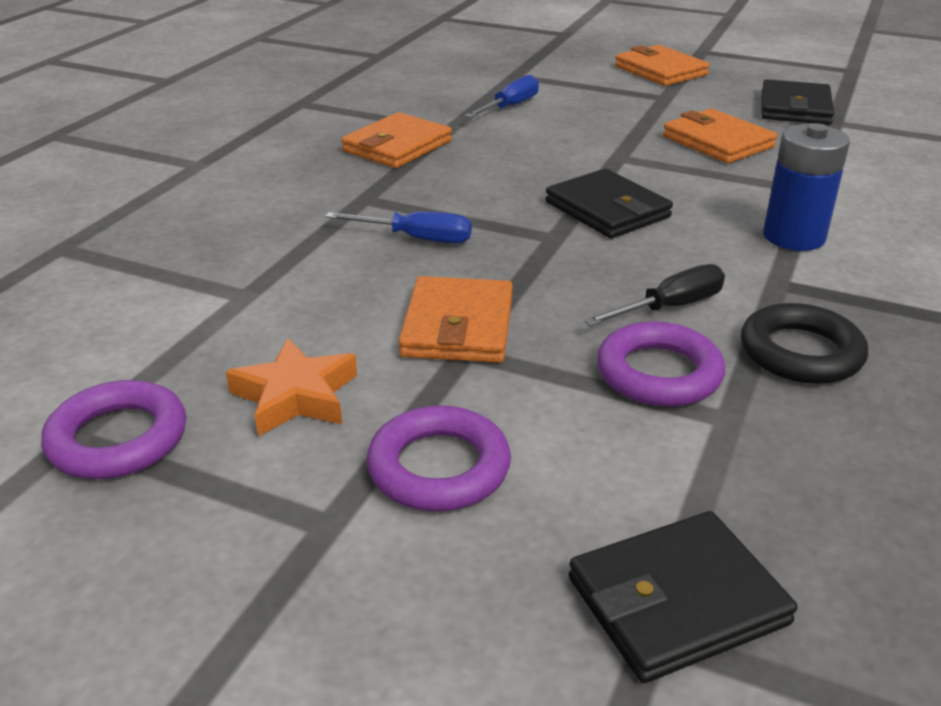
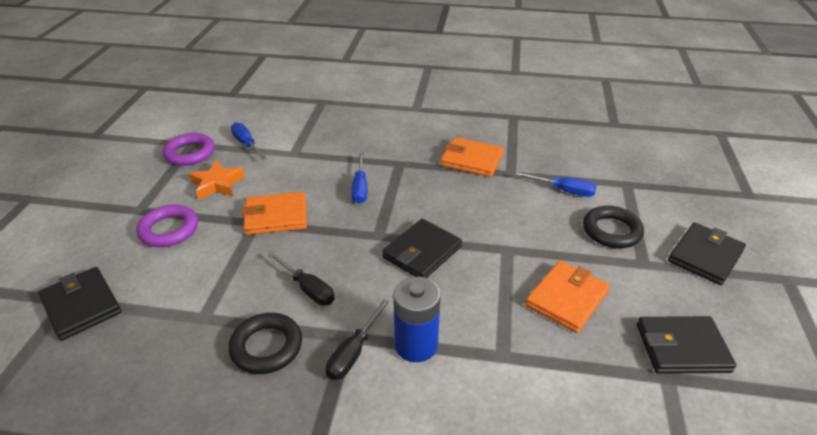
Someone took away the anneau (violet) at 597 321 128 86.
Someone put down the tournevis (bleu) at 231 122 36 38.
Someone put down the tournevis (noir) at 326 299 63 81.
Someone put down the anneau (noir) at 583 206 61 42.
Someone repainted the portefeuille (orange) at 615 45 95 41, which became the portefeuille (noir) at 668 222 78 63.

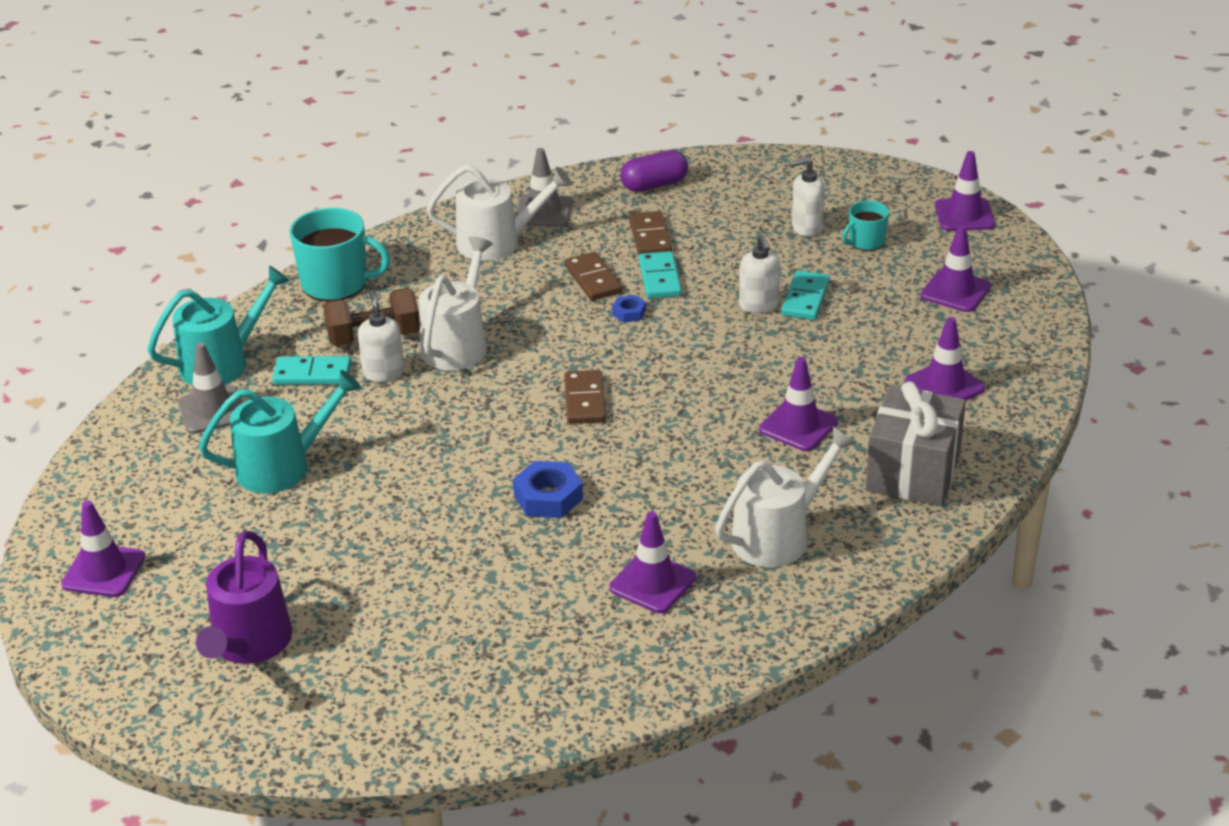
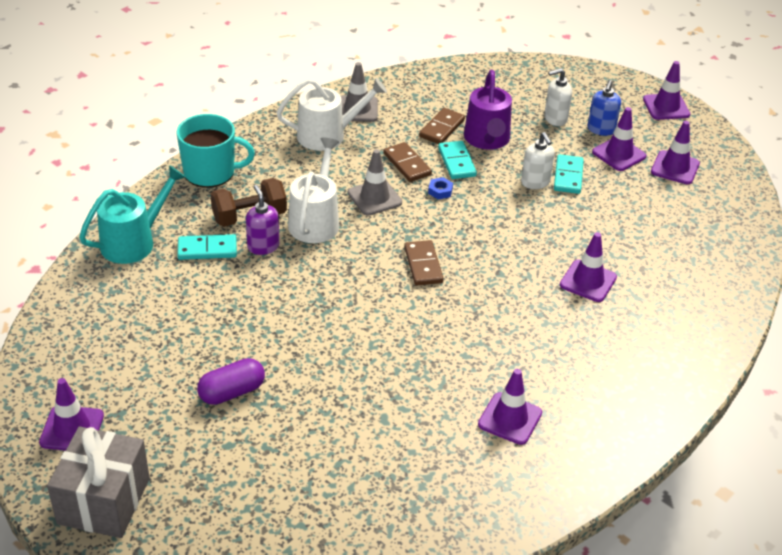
Someone took away the arrosoir (turquoise) at 199 370 162 123.
Someone took away the écrou (bleu) at 513 461 70 57.
Someone took away the arrosoir (blanc) at 715 427 141 140.
Someone carried the cône de chantier (gris) from 178 343 65 91 to 348 149 54 67.
Someone carried the arrosoir (violet) from 196 531 96 133 to 464 70 48 80.
Someone carried the gélule (violet) from 621 150 67 42 to 197 358 68 47.
Someone carried the cadeau (gris) from 866 382 100 124 to 47 427 103 111.
Someone carried the cône de chantier (violet) from 905 317 80 83 to 592 107 54 64.
Someone swapped the tasse (turquoise) at 842 201 47 50 for the distributeur de savon (bleu) at 587 80 34 56.
Someone repainted the distributeur de savon (blanc) at 358 290 46 92, which became the distributeur de savon (violet) at 246 185 33 70.
Someone rotated the domino (marron) at 629 211 43 44 by 45 degrees clockwise.

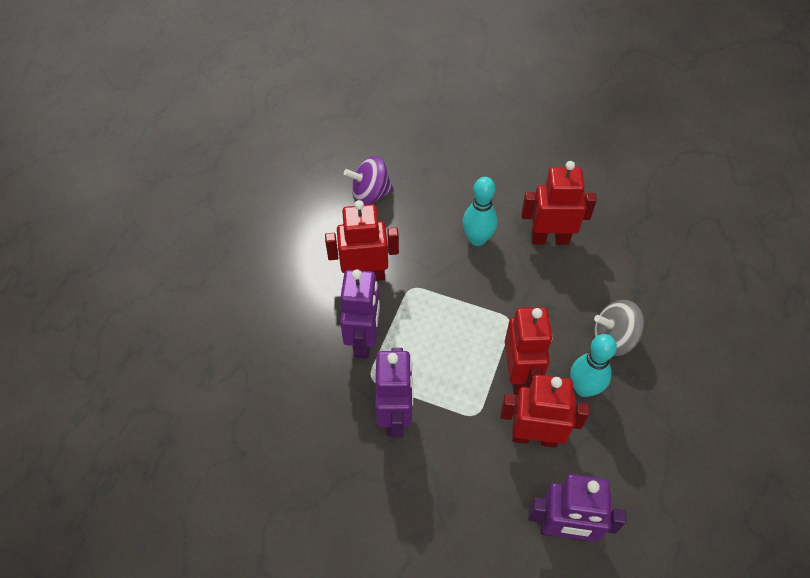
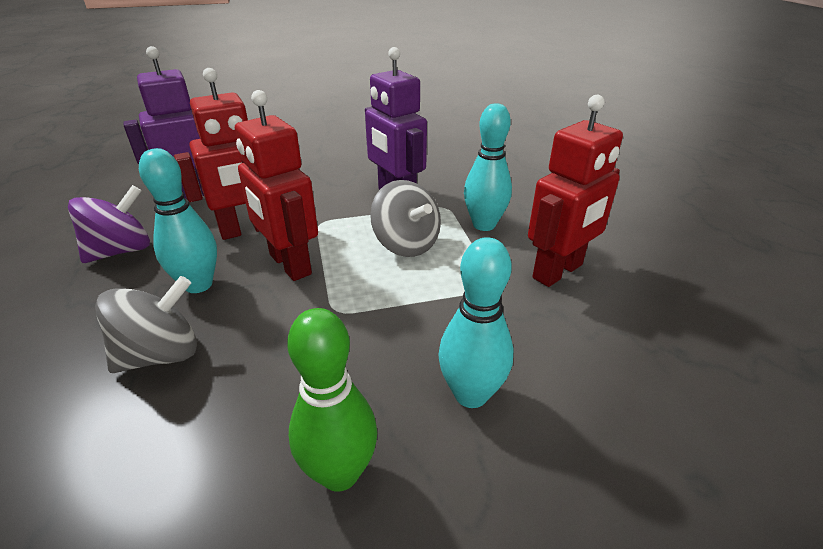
Someone put down the toupie (gris) at 370 180 71 77.
Someone carried the toupie (violet) from 344 156 50 49 to 68 185 82 78.
Someone swapped the robot (violet) at 340 269 40 90 for the quille (turquoise) at 464 103 48 128.
Someone swapped the robot (rouge) at 521 161 76 84 for the quille (vert) at 287 308 90 184.

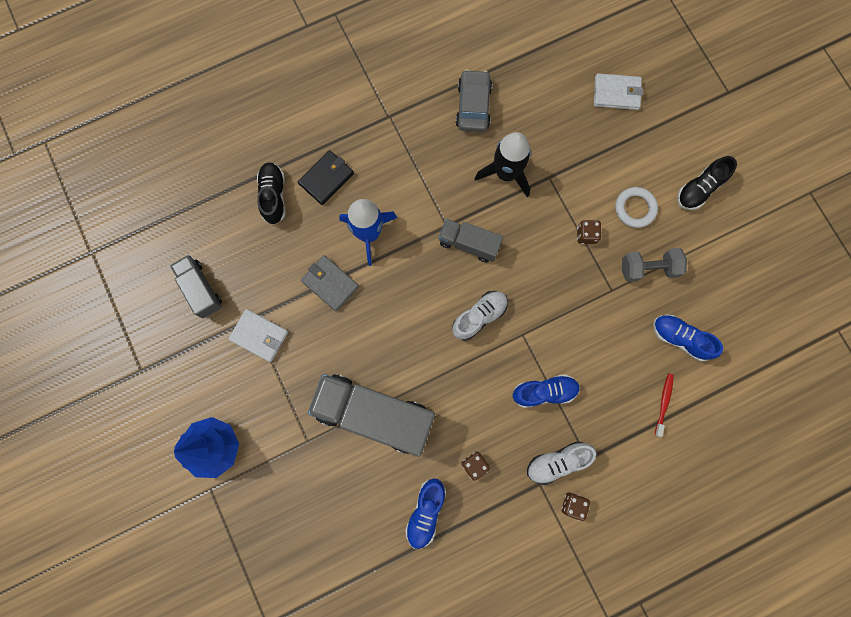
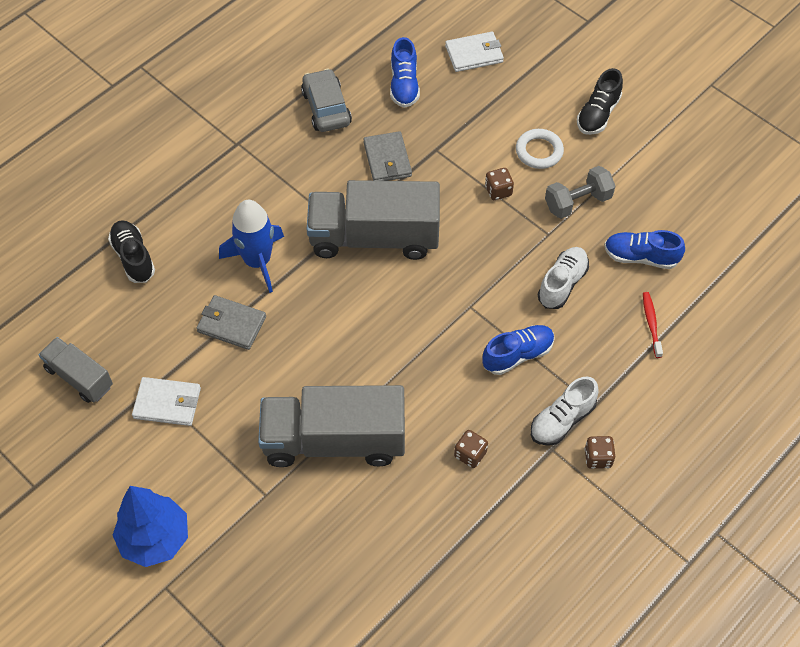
Someone took away the portefeuille (noir) at 298 150 56 55.
Someone carried the chaussure (bleu) from 405 479 41 70 to 390 37 30 71.
Someone carried the chaussure (blanc) from 452 291 56 50 to 538 247 51 62.
Someone swapped the fusée (noir) at 474 132 57 66 for the portefeuille (gris) at 363 131 49 50.
Someone scaled the camion (gris) at 438 219 65 43 by 1.85.

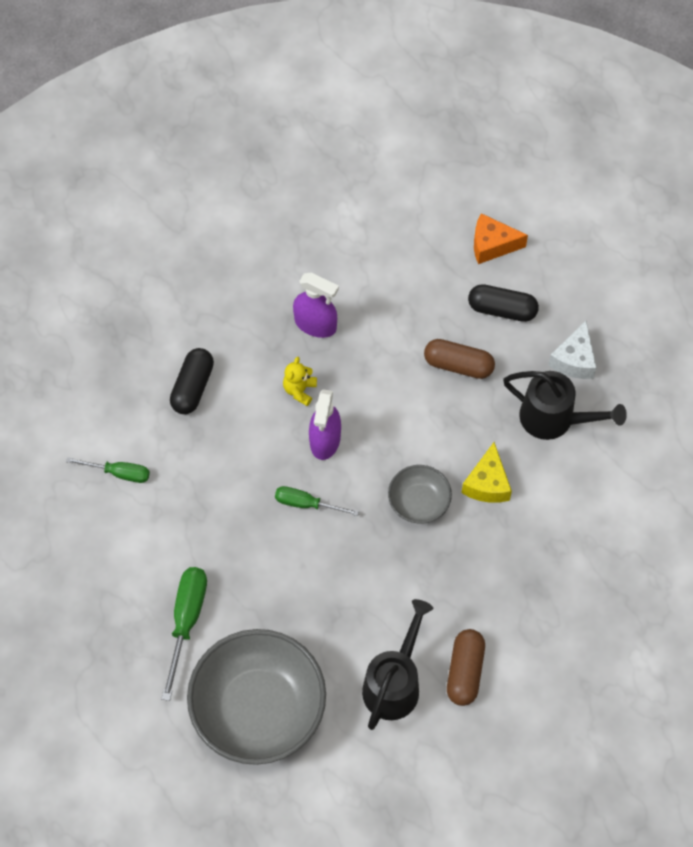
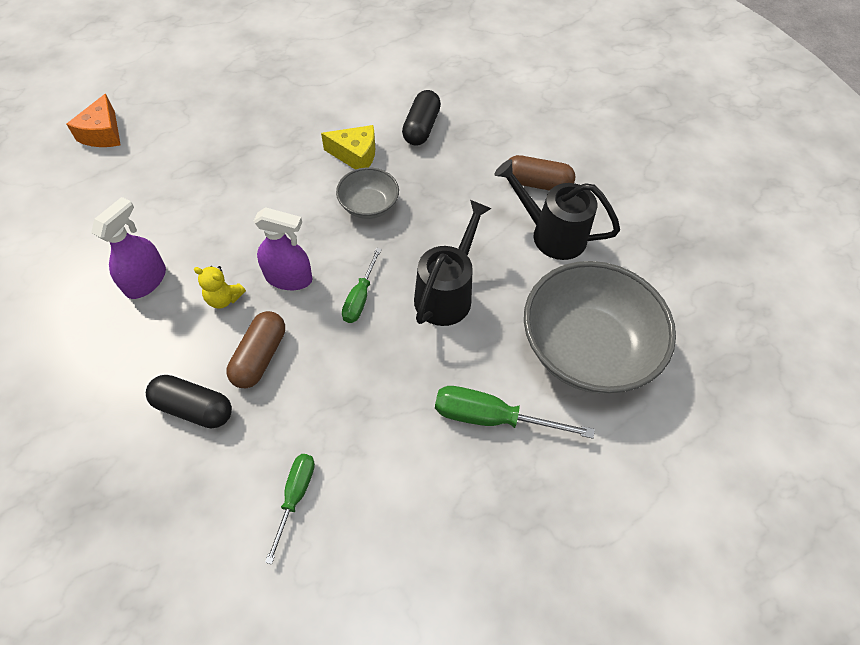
Someone took away the fromage (blanc) at 548 321 49 58.
Someone carried the gélule (marron) from 424 339 71 40 to 227 311 58 77.
Someone carried the gélule (noir) from 468 284 71 38 to 402 90 39 56.
Someone carried the arrosoir (noir) from 503 371 124 69 to 414 200 78 126.

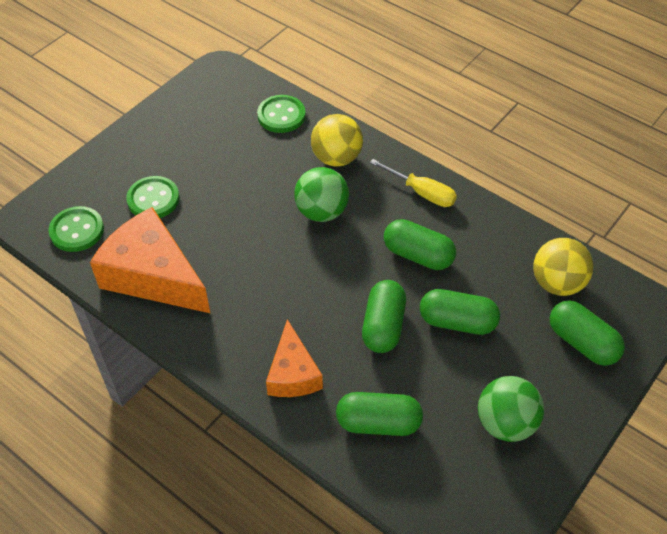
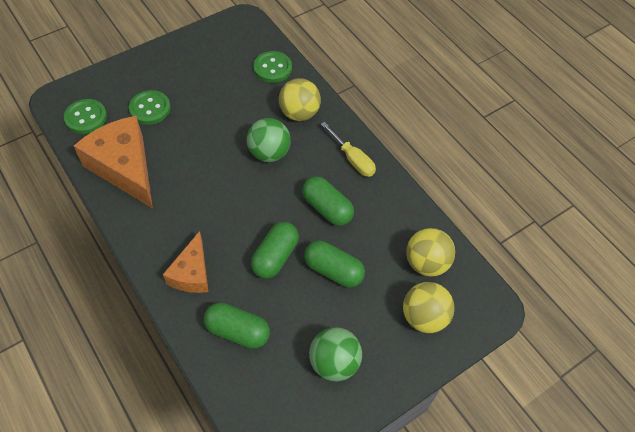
Someone swapped the gélule (vert) at 550 300 75 66 for the balle (jaune) at 403 282 52 51.

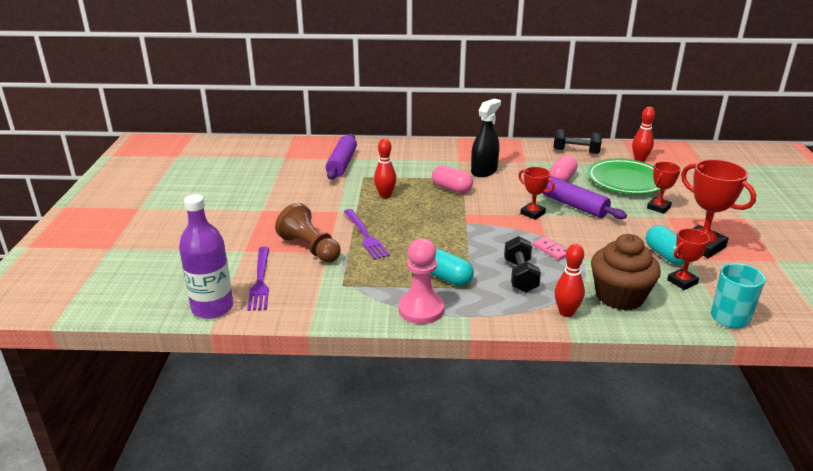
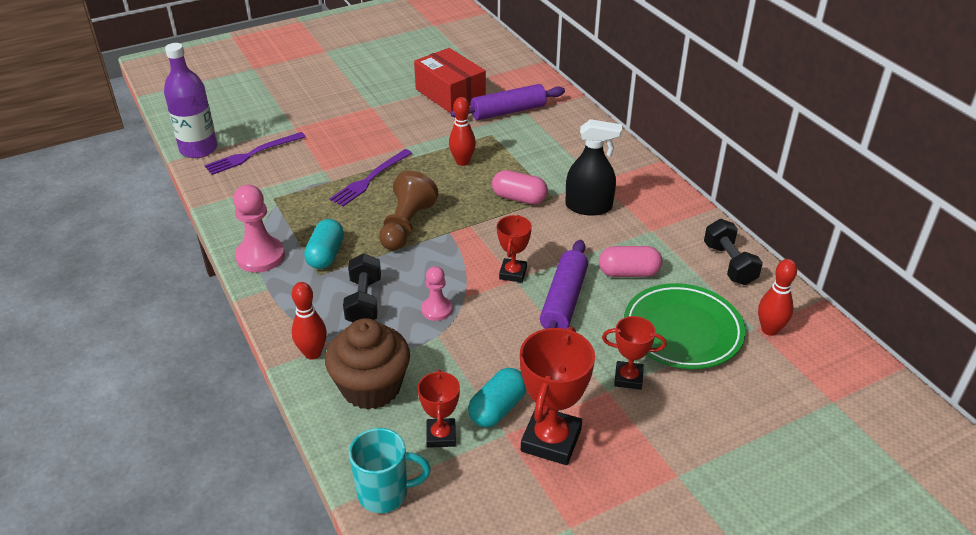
Someone put down the boîte (rouge) at 414 48 72 65.
Someone carried the pion (marron) from 275 203 66 60 to 379 171 60 79.
Someone swapped the domino (rose) at 533 237 34 23 for the pion (rose) at 421 266 31 55.
Someone rotated the gélule (rose) at 432 165 41 29 by 75 degrees counterclockwise.
Someone rotated the haltère (noir) at 504 236 37 57 by 60 degrees counterclockwise.
Someone rotated the trophée (rouge) at 667 228 43 62 by 60 degrees clockwise.

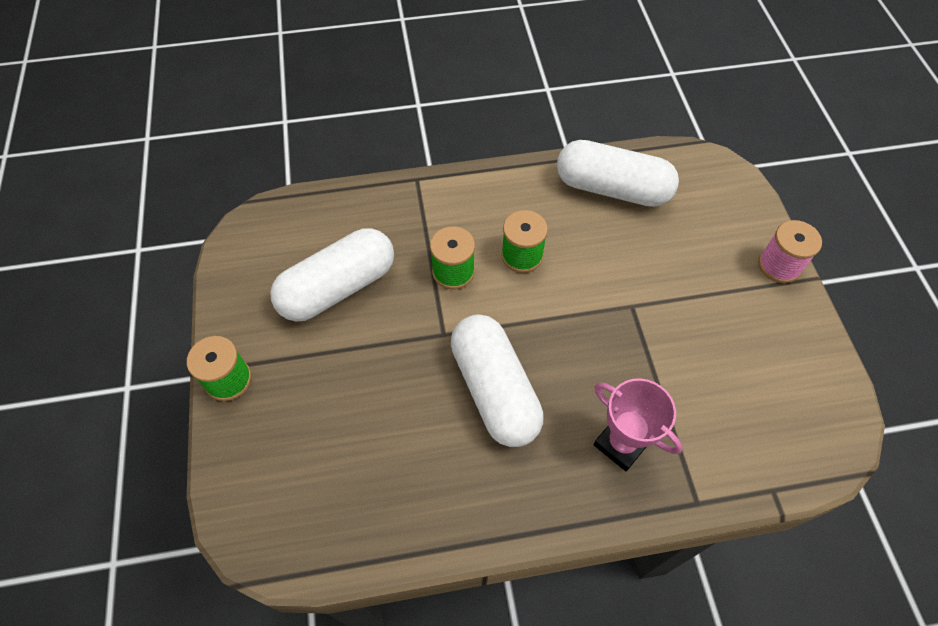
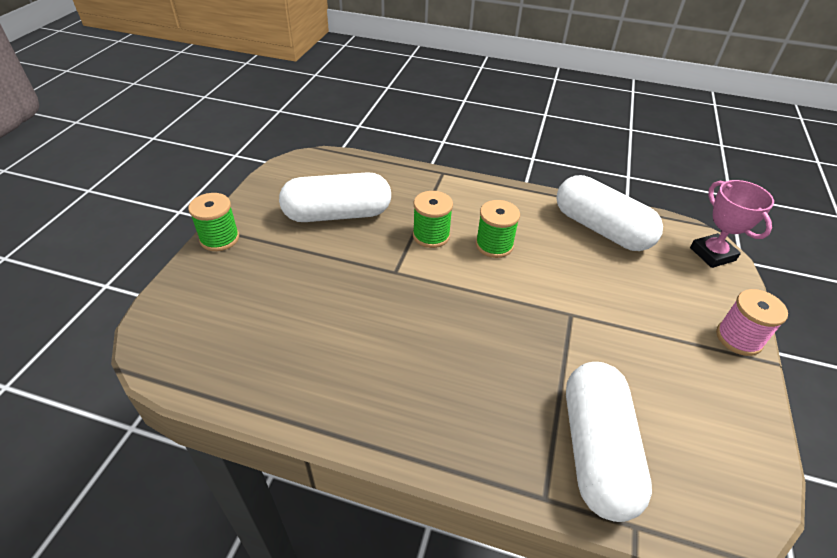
Someone carried the gélule (blanc) from 451 314 92 133 to 566 362 86 160.
Someone carried the trophée (rose) from 594 378 89 93 to 690 180 84 88.

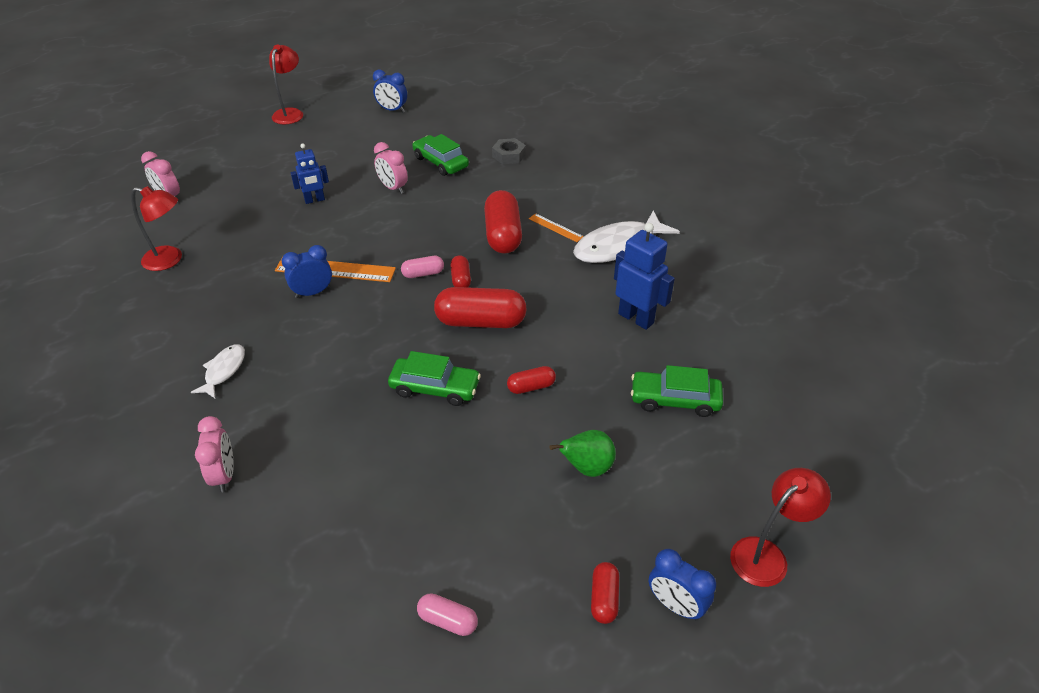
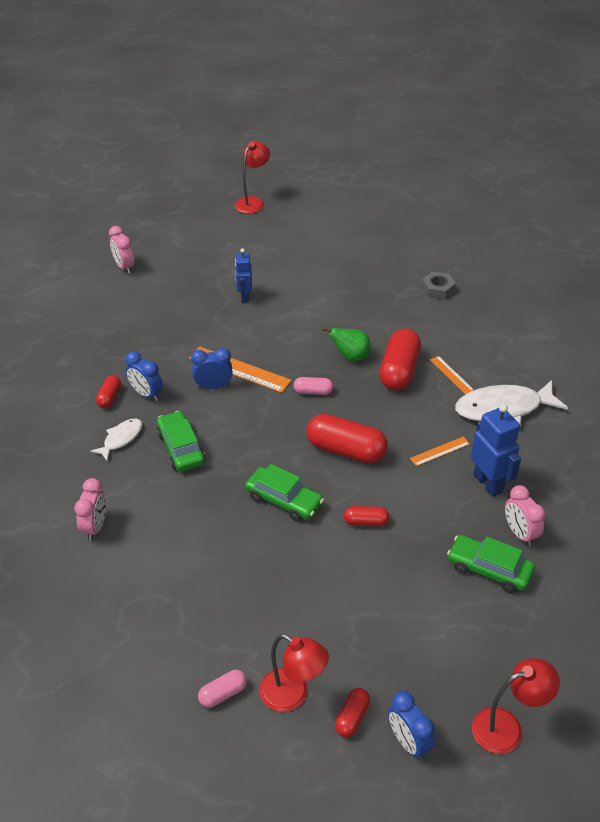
Someone put down the règle (orange) at 410 436 60 30.
Someone carried the lampe (rouge) from 131 186 51 85 to 259 634 70 78.
Someone carried the réveil (bleu) from 373 70 34 42 to 125 351 38 50.
Someone carried the réveil (rose) from 374 142 34 52 to 505 485 40 61.
Someone carried the voiture (vert) from 412 134 57 42 to 157 411 48 61.
Someone carried the gélule (rouge) from 450 255 21 33 to 96 375 25 33.
Someone carried the poire (vert) from 549 430 67 47 to 322 327 49 34.
Someone rotated the robot (bleu) at 291 144 38 60 by 90 degrees clockwise.
Someone rotated the gélule (rose) at 417 593 61 43 by 75 degrees counterclockwise.

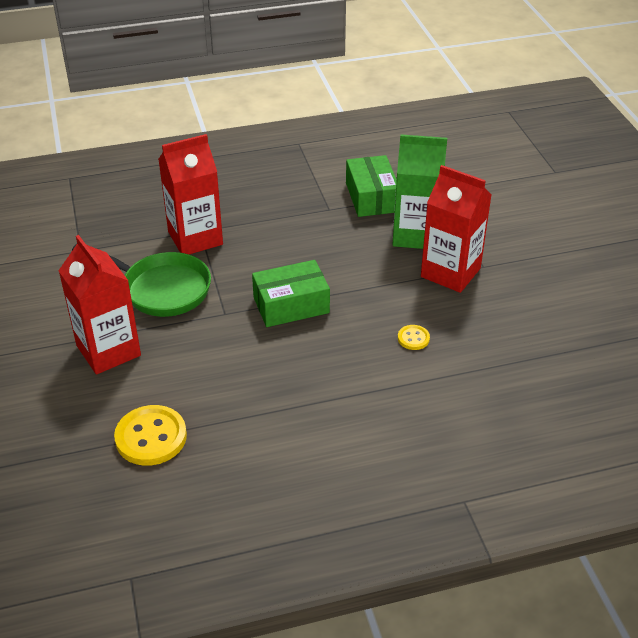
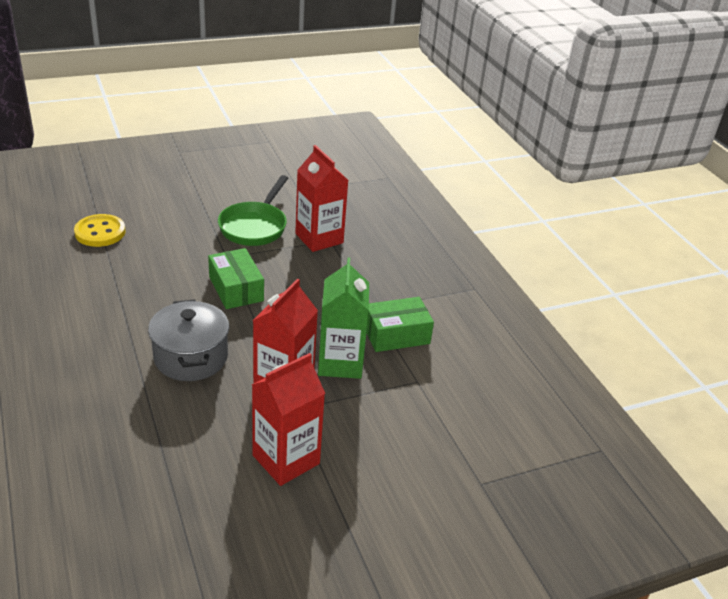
Someone carried the brique de lait (rouge) from 58 235 83 140 to 252 353 73 133.
Someone swapped the bouton (jaune) at 398 325 32 25 for the marmite (gris) at 148 299 81 82.

